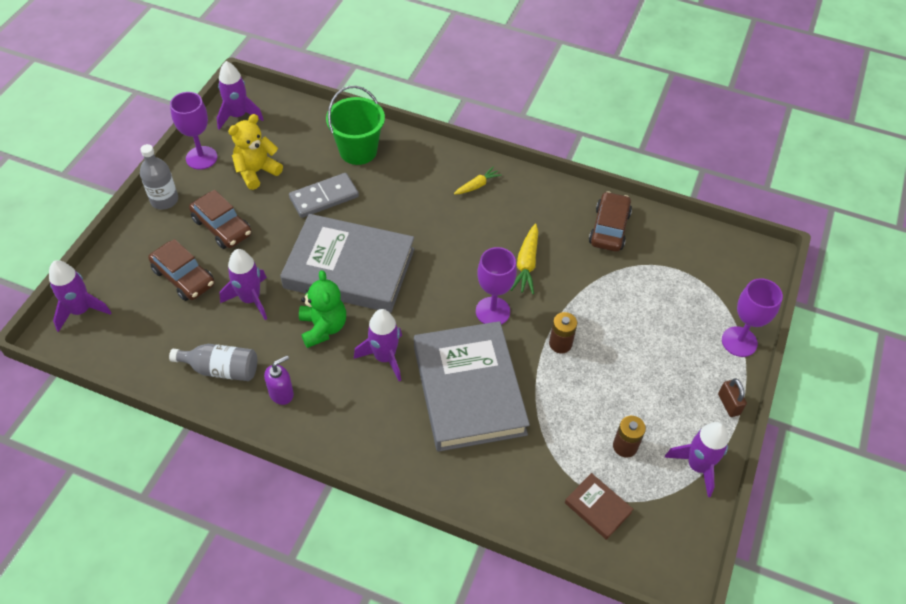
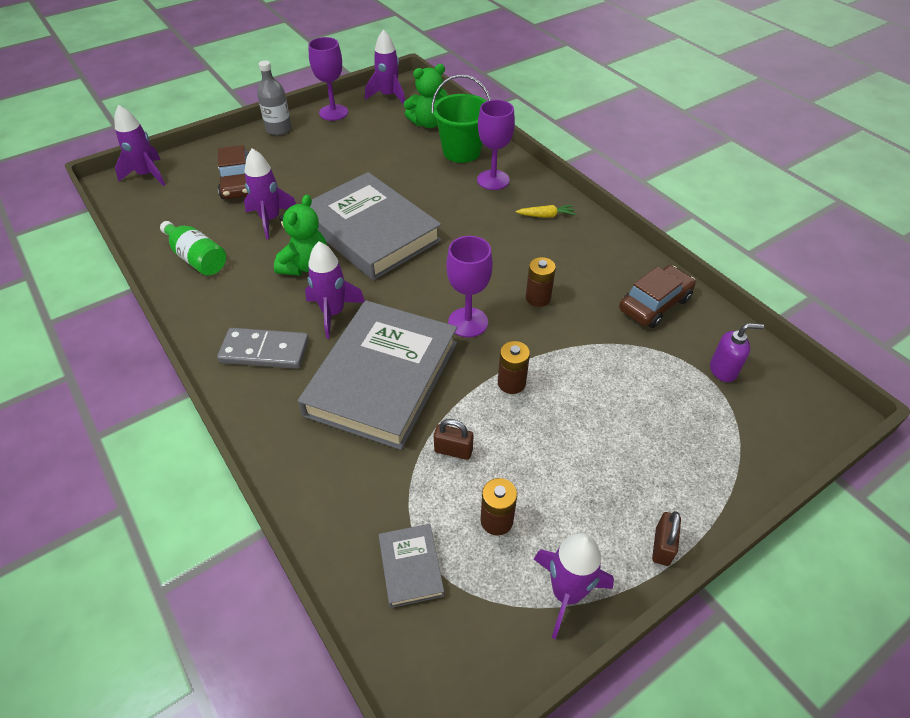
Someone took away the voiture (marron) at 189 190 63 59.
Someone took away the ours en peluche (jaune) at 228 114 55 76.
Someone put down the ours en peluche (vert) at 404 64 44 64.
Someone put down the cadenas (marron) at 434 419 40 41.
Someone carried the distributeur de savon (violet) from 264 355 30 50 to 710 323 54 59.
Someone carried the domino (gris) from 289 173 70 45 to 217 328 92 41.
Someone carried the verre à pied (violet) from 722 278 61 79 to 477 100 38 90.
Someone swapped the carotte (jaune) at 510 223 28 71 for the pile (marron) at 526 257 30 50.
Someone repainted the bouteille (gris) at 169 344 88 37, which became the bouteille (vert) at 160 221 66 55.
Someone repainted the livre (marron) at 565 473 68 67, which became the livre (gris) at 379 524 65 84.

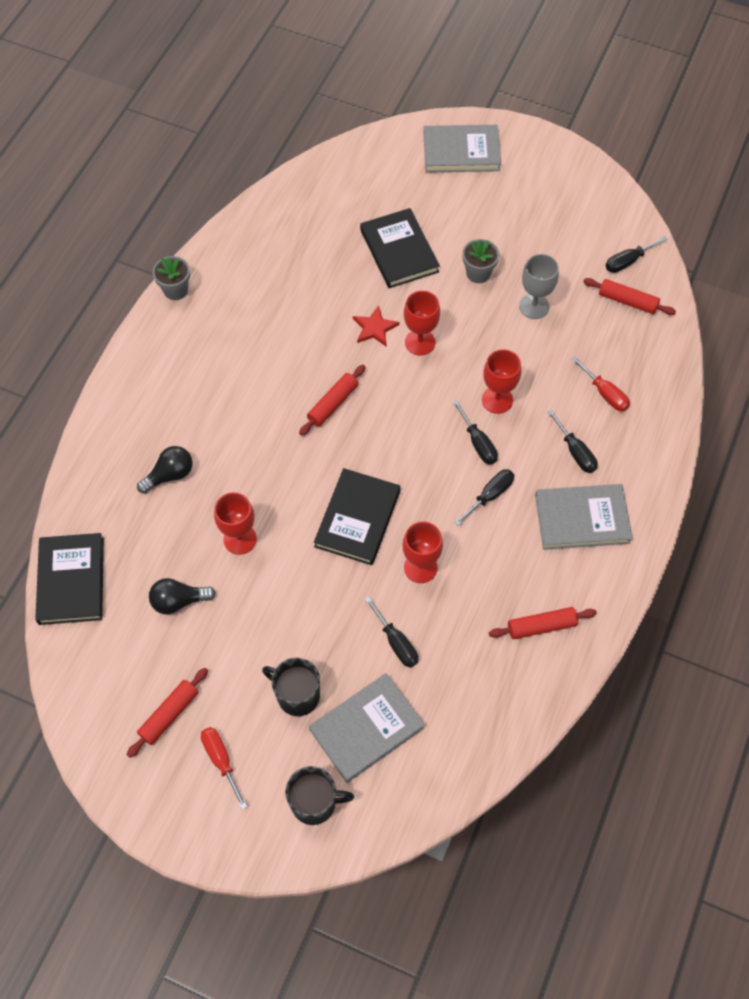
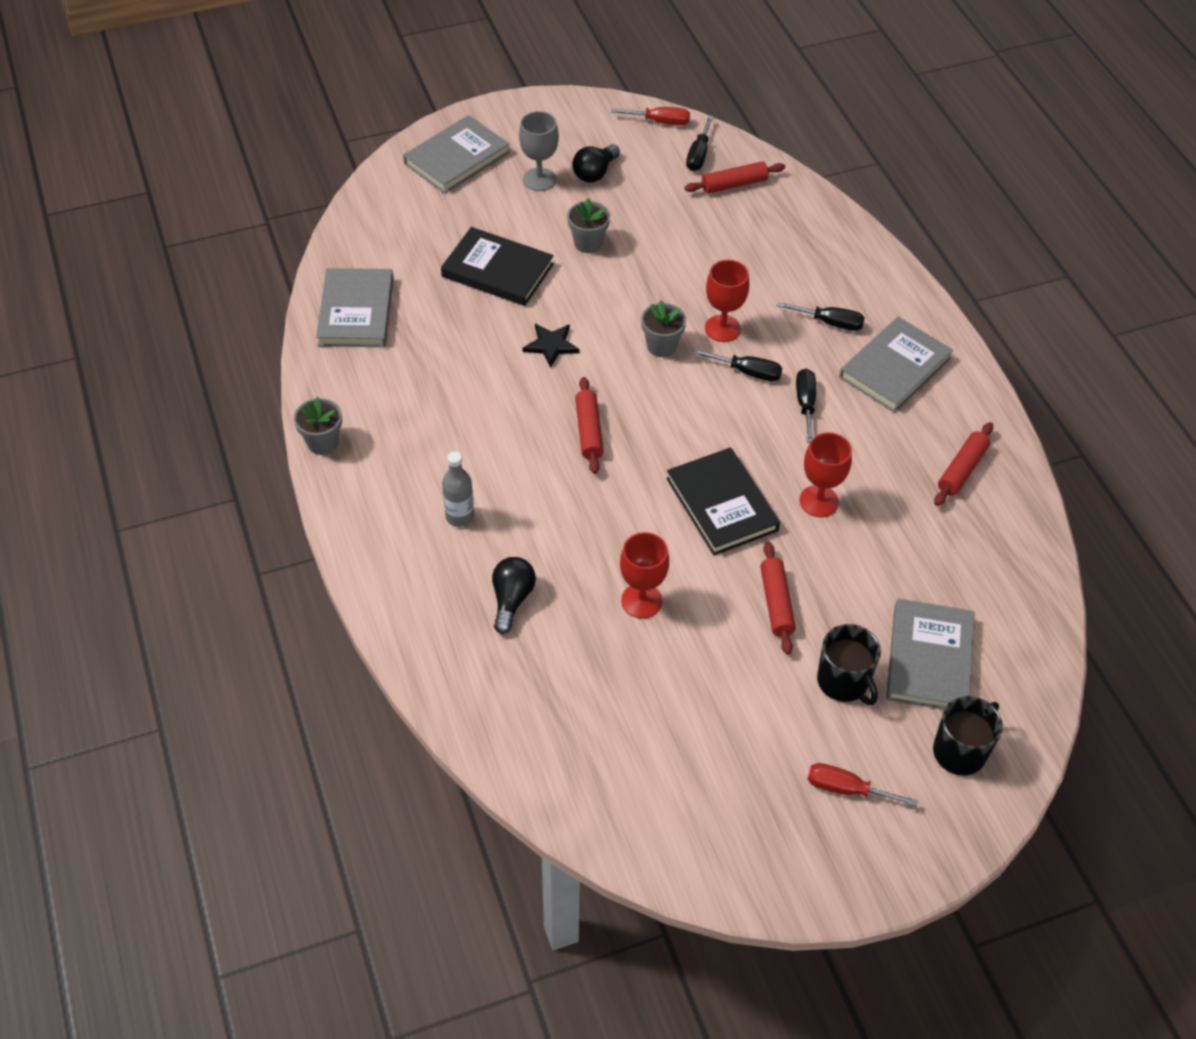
Someone took away the livre (noir) at 35 533 69 92.
Someone took away the tournevis (noir) at 364 597 54 71.
Someone took away the verre à pied (rouge) at 404 291 36 64.
Someone put down the livre (gris) at 316 268 78 79.
Someone put down the bouteille (gris) at 442 451 32 76.
Someone put down the pot de fleurs (gris) at 641 301 45 56.
Someone carried the rouleau à pâtisserie (rouge) from 127 668 81 90 to 760 542 36 113.
Someone carried the ampoule (noir) from 149 578 67 36 to 573 144 47 38.
Someone carried the verre à pied (gris) from 519 254 40 65 to 519 111 40 80.
Someone carried the tournevis (rouge) from 571 356 59 55 to 611 107 79 18.
Someone repainted the étoile (rouge) at 353 305 46 41, which became the étoile (noir) at 523 324 57 44.
Someone rotated the tasse (noir) at 262 657 58 59 by 105 degrees counterclockwise.

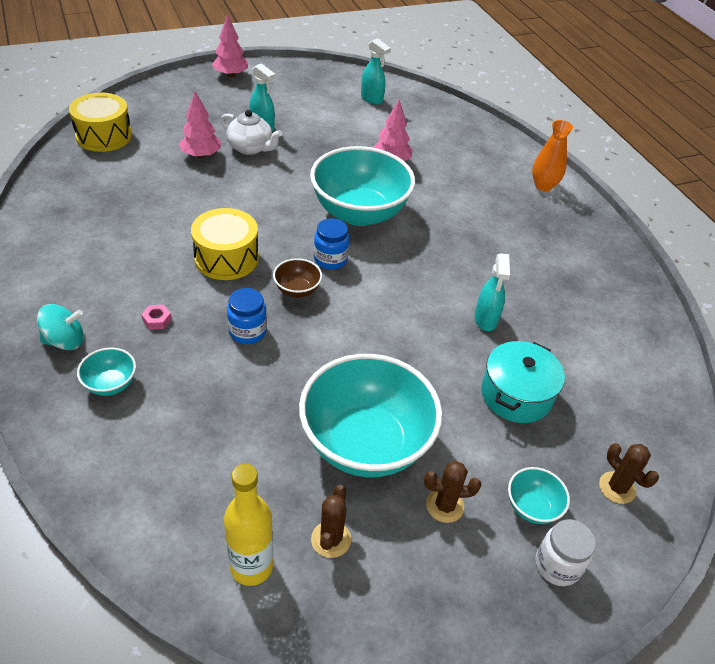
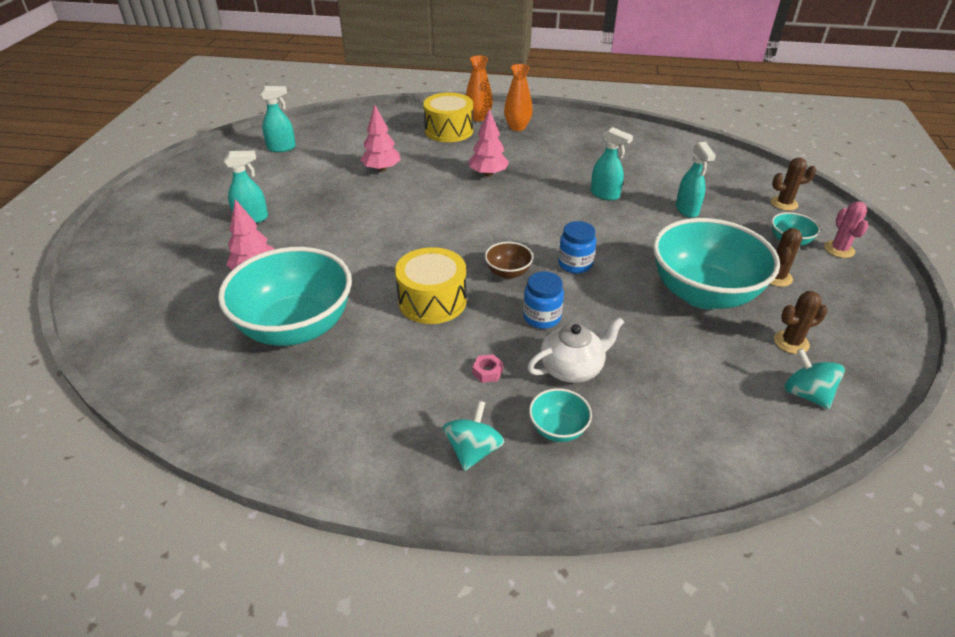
Someone put down the vase (orange) at 504 64 29 67.
Someone carried the tambour (jaune) from 69 93 63 59 to 423 93 50 49.
Someone carried the arbre (rose) from 212 14 36 63 to 469 109 40 68.
Someone carried the théière (blanc) from 221 110 61 45 to 527 317 97 66.
Someone carried the bol (turquoise) from 310 146 105 80 to 218 247 134 99.
Someone carried the bocal (bleu) from 314 218 35 52 to 558 221 38 53.
Someone swapped the bouteille (jaune) at 224 464 49 122 for the toupie (turquoise) at 784 349 61 60.
Someone swapped the marmite (turquoise) at 481 341 84 82 for the vaporisateur (turquoise) at 676 142 40 76.
Someone swapped the bocal (blanc) at 535 519 61 67 for the cactus (rose) at 824 201 44 57.
Someone rotated the cactus (marron) at 311 485 40 73 by 60 degrees counterclockwise.

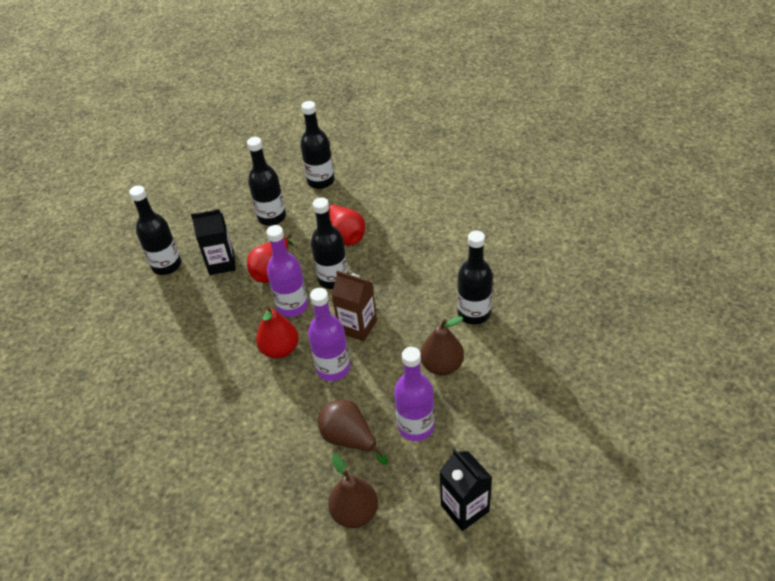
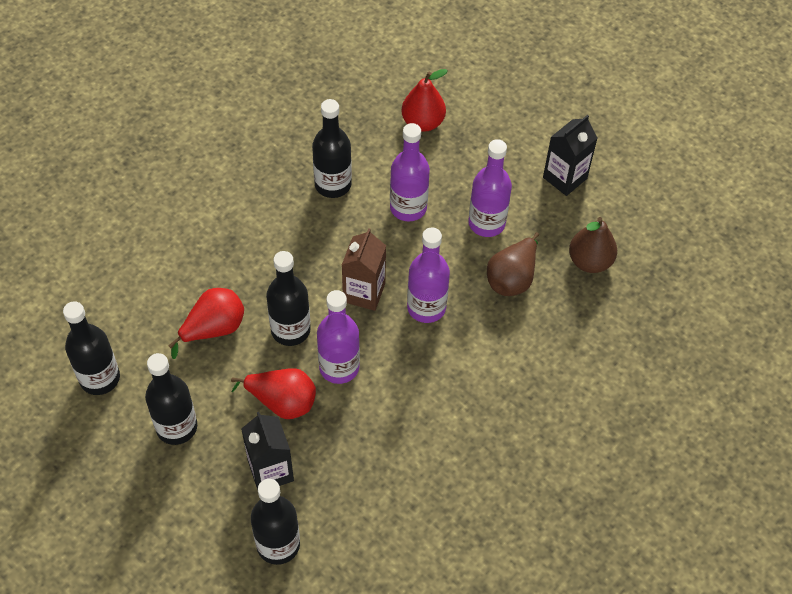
Someone carried the poire (rouge) from 256 306 43 53 to 402 69 46 63.
Someone swapped the poire (marron) at 420 316 44 59 for the bouteille (violet) at 390 123 40 98.

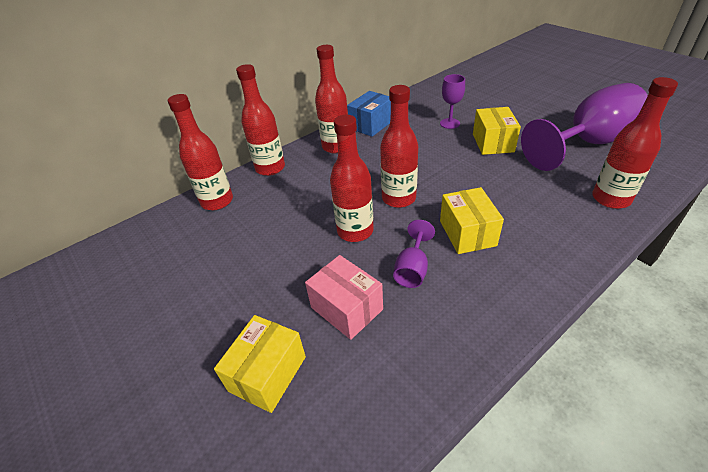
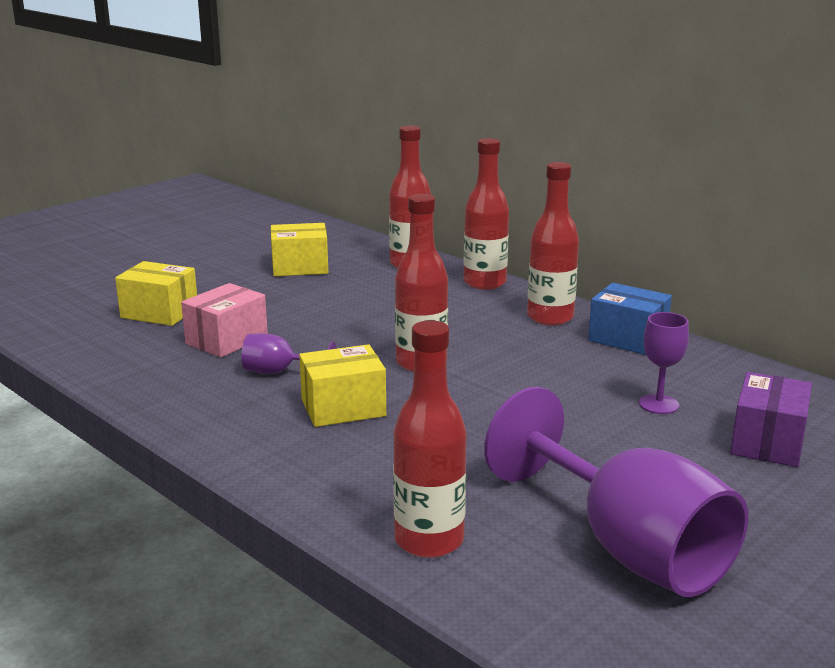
Someone took away the bouteille (rouge) at 330 115 44 127.
Someone put down the boîte (violet) at 730 372 82 95.
Someone carried the boîte (jaune) from 473 107 48 48 to 271 223 57 53.

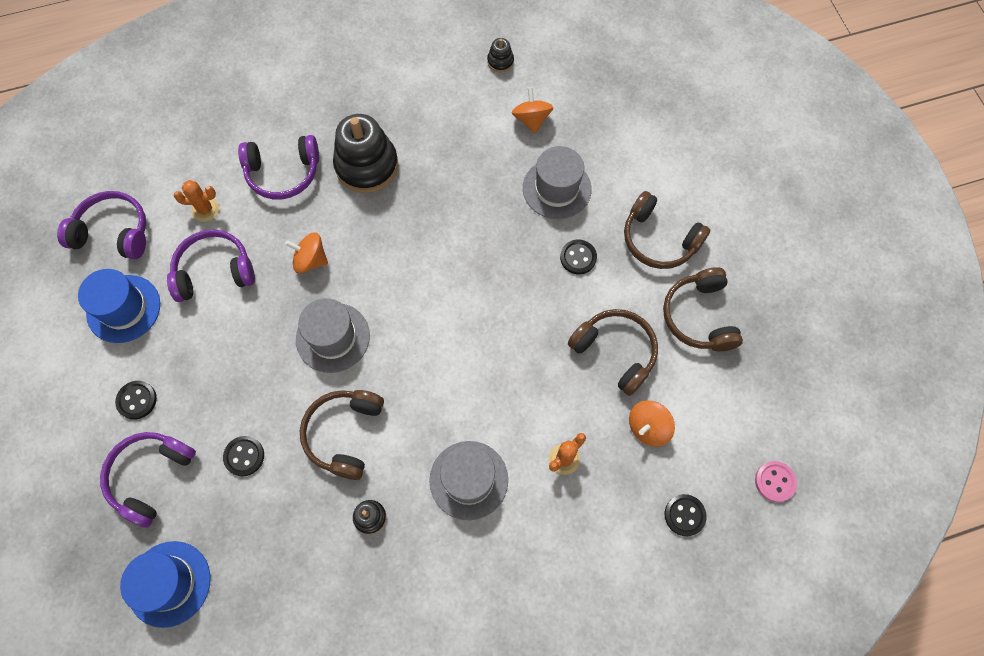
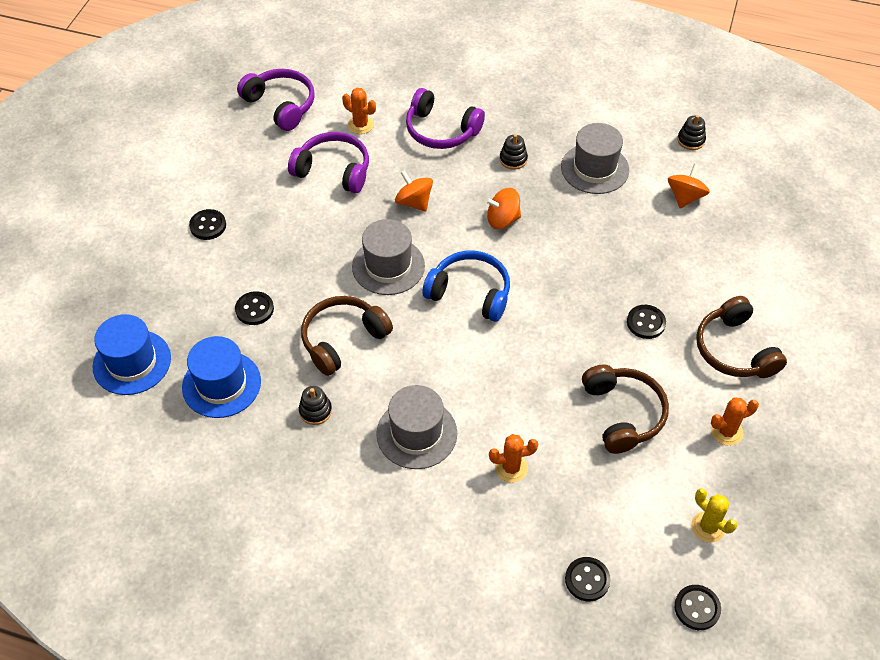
Someone took away the casque audio (violet) at 100 432 96 96.
Someone put down the casque audio (bleu) at 422 251 88 71.
Someone put down the cactus (jaune) at 691 488 46 55.
Someone carried the chapeau (bleu) from 78 269 82 74 to 182 336 79 82.
Someone carried the chapeau (gris) from 523 146 69 73 to 561 123 68 71.
Someone carried the toupie (orange) from 629 400 46 47 to 485 188 36 41.
Someone swapped the casque audio (marron) at 663 267 80 84 for the cactus (orange) at 711 397 48 49.
Someone repainted the bouton (rose) at 755 461 42 41, which became the bouton (noir) at 674 585 47 45.
Someone scaled the jouet à empiler (noir) at 333 114 65 79 by 0.44.

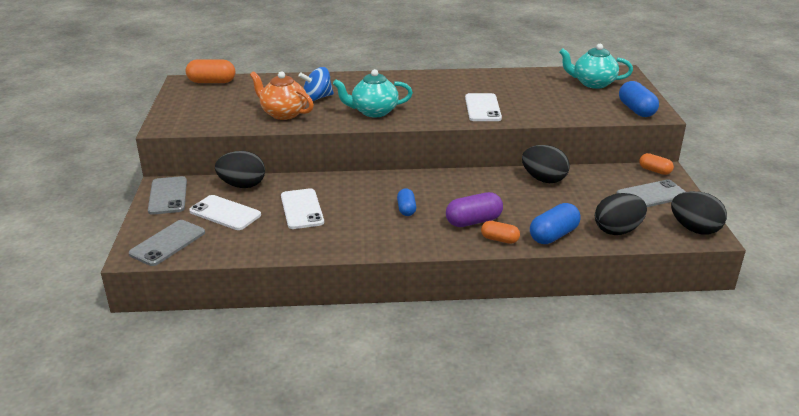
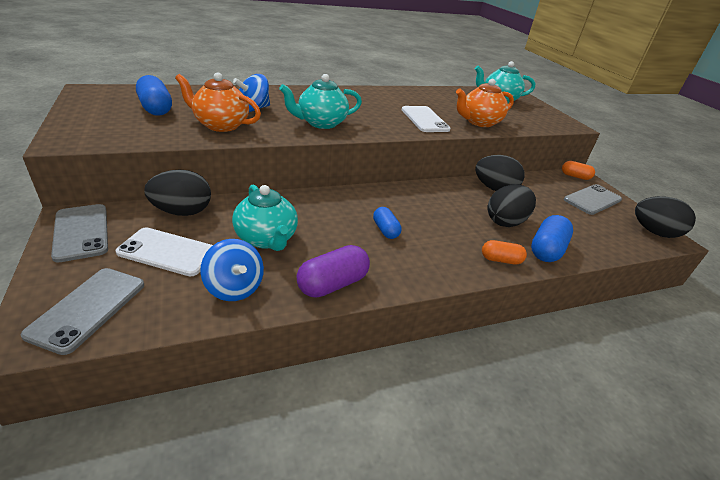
Someone took away the gélule (orange) at 186 59 49 24.
Someone put down the toupie (bleu) at 200 239 64 62.
Someone put down the théière (orange) at 456 79 58 48.
Someone carried the gélule (violet) from 446 192 57 35 to 296 245 74 53.
Someone carried the œuf (noir) from 595 193 52 42 to 488 184 48 43.
Someone carried the gélule (bleu) from 619 81 40 36 to 136 75 36 41.
Someone swapped the téléphone (blanc) at 281 188 43 41 for the théière (turquoise) at 232 185 66 66.

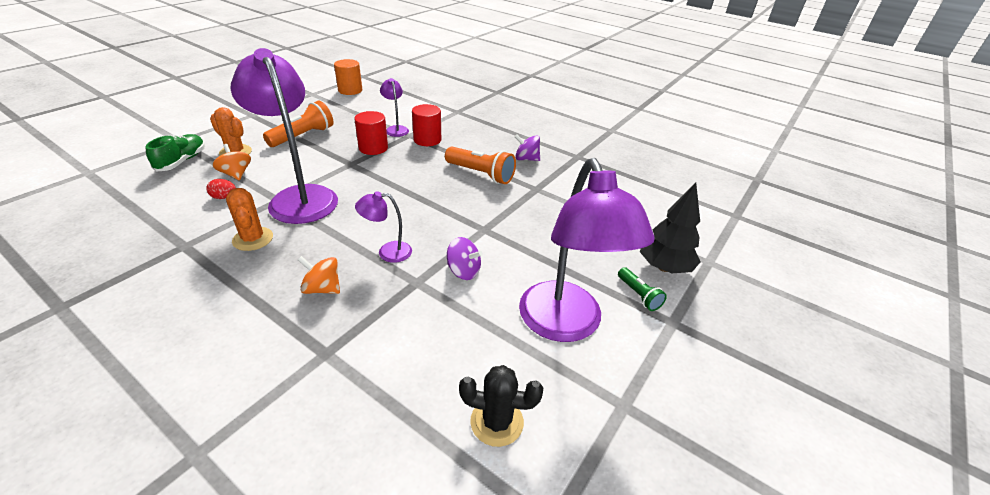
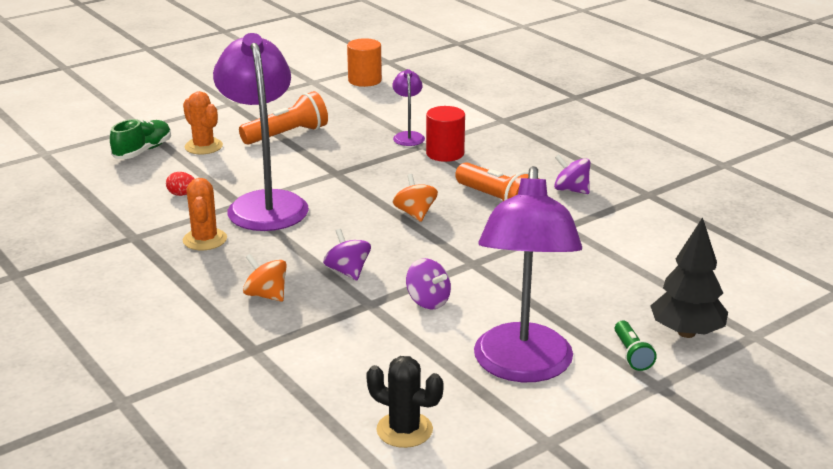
Someone took away the cylindre (rouge) at 354 111 34 44.
Someone carried the toupie (orange) from 213 144 38 36 to 393 174 45 48.
Someone swapped the lampe (violet) at 355 191 57 72 for the toupie (violet) at 323 229 48 51.

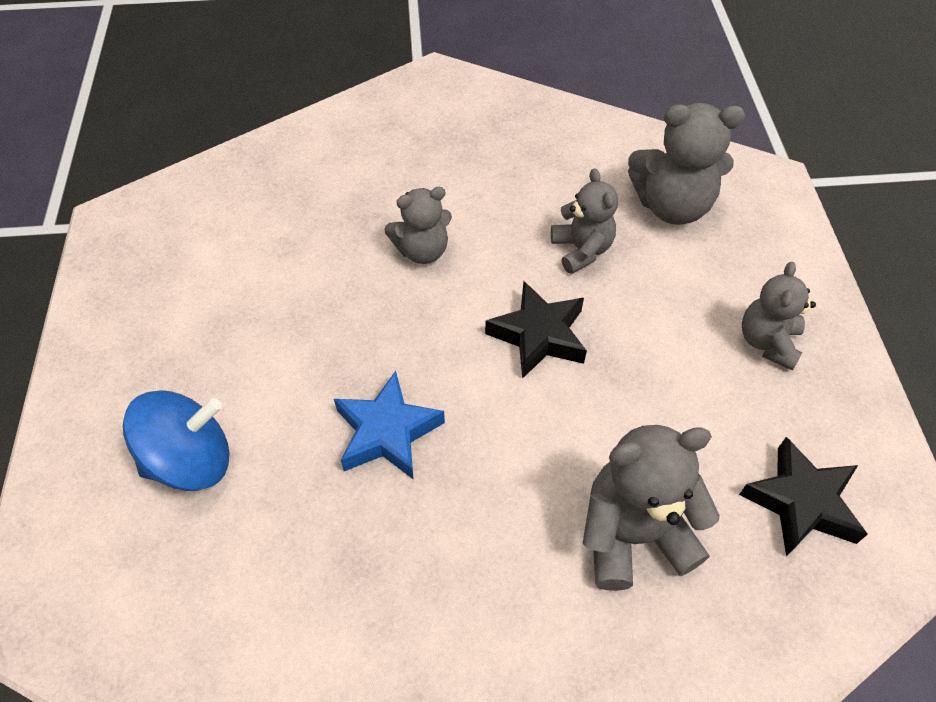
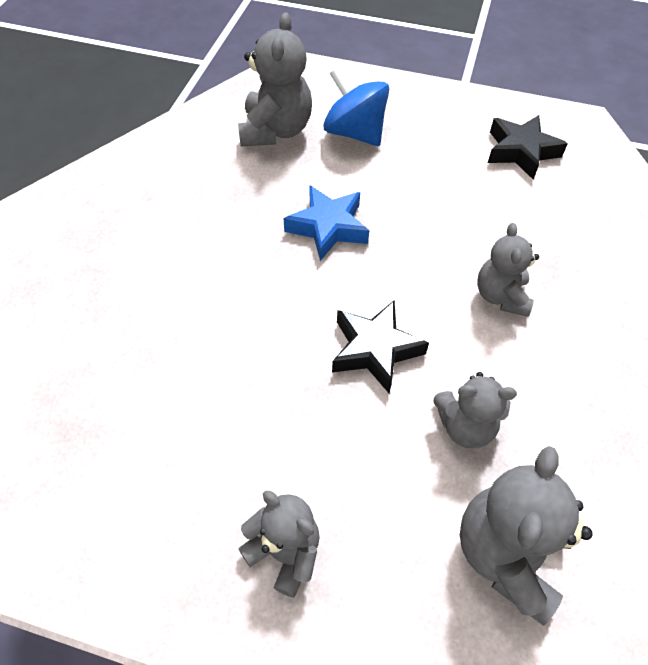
Someone carried the ours en peluche (gris) from 583 425 137 166 to 238 12 74 135.
Someone carried the étoile (noir) from 739 437 129 119 to 488 115 80 64.
Someone rotated the toupie (bleu) at 123 390 107 101 by 135 degrees clockwise.

